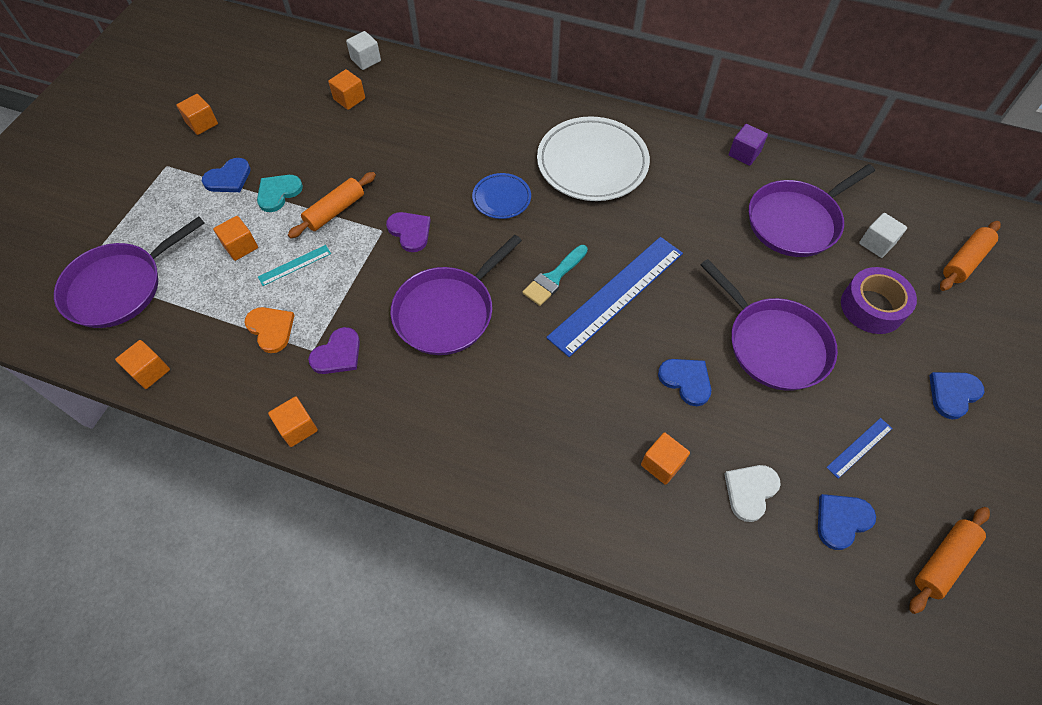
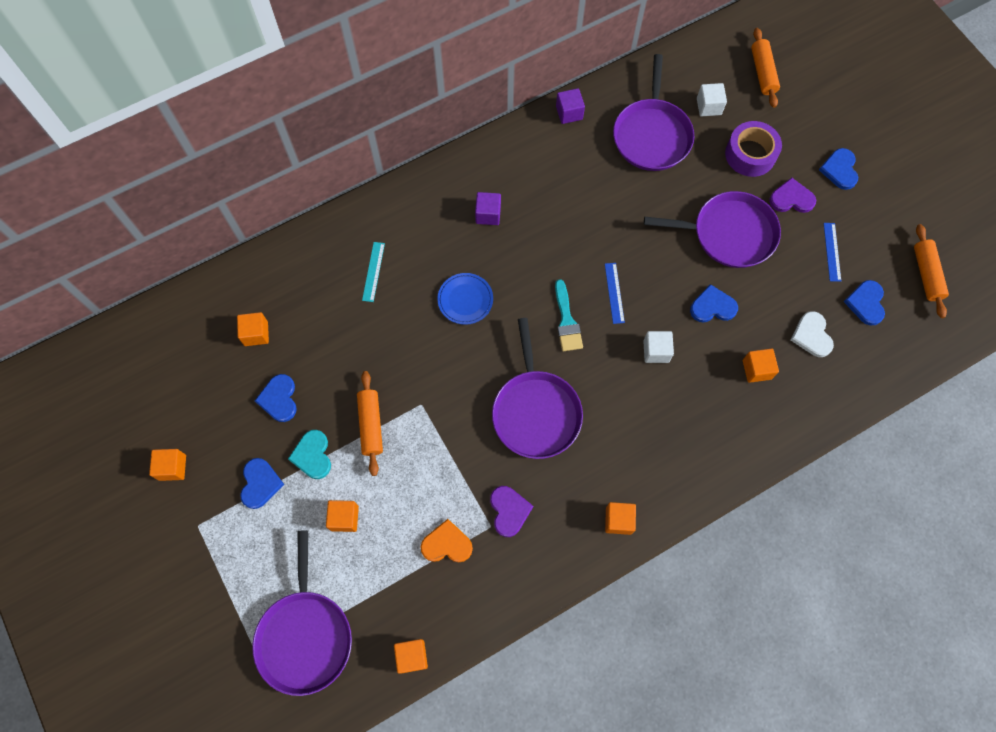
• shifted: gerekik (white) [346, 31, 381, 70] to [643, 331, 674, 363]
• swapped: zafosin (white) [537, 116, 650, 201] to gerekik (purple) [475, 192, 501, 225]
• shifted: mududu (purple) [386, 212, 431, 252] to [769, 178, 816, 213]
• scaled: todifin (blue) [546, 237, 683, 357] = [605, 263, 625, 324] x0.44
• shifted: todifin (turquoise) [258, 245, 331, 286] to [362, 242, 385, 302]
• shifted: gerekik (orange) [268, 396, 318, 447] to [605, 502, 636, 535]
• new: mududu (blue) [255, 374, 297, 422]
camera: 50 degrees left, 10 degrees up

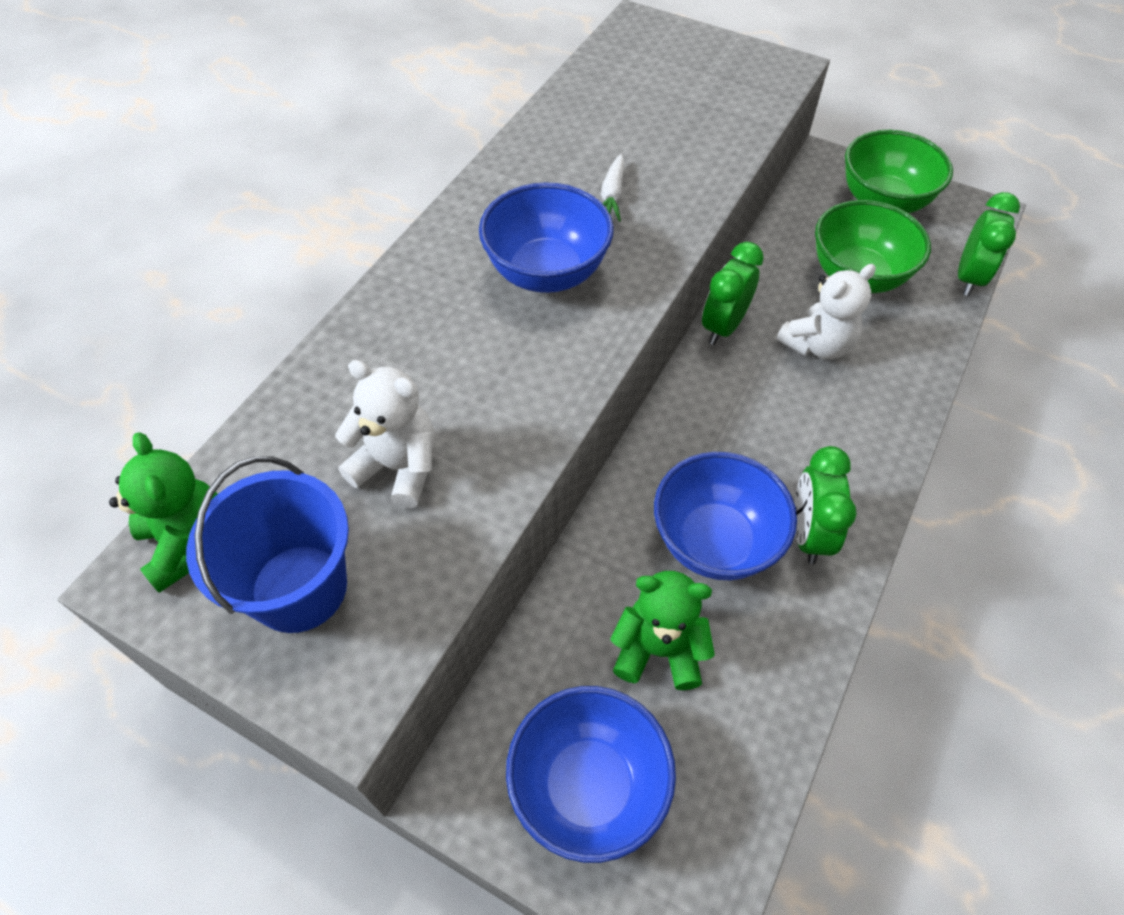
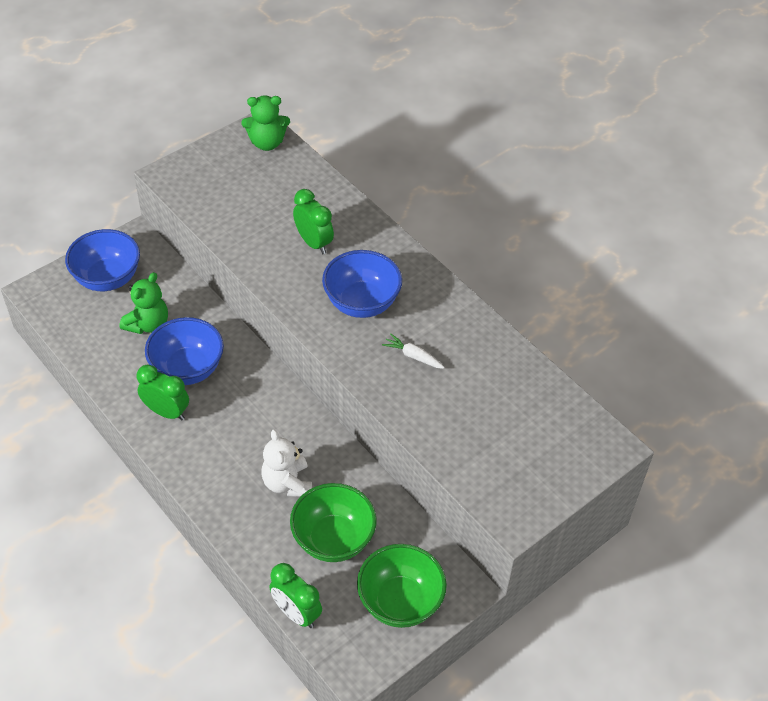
• shifted: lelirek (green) [702, 242, 764, 345] to [293, 189, 334, 254]
• gone: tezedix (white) [335, 360, 434, 509]
• gone: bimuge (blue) [186, 456, 349, 633]
camera: 110 degrees right, 5 degrees down

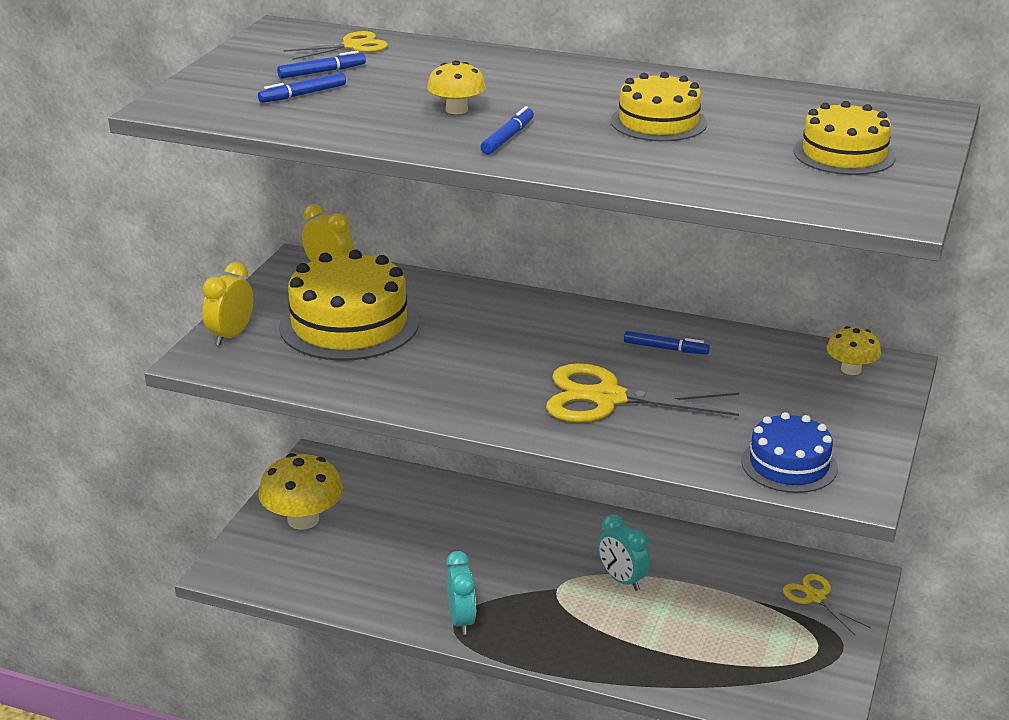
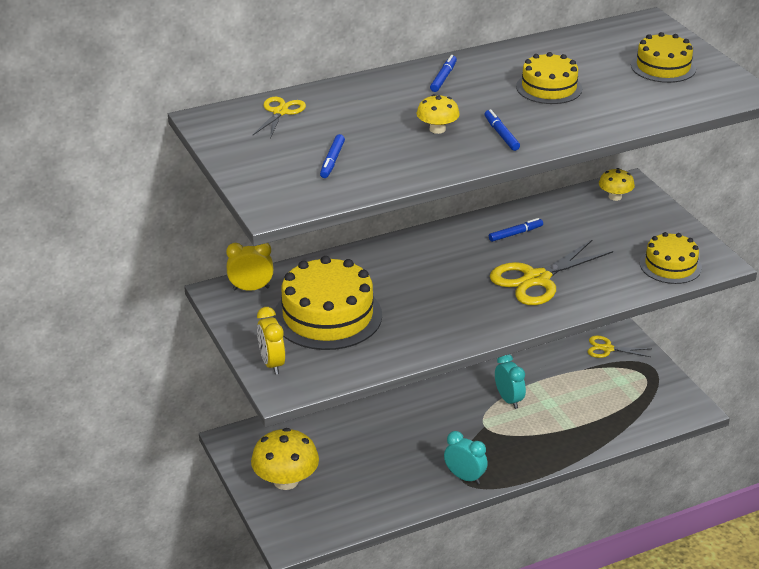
• shifted: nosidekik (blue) [277, 51, 366, 79] to [430, 55, 457, 92]
• repainted: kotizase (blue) [741, 412, 838, 493] to kotizase (yellow) [640, 232, 702, 284]
• rotated: lelirek (turquoise) [598, 514, 650, 591] = [495, 354, 526, 409] 120 degrees counterclockwise
camera: 45 degrees left, 5 degrees up

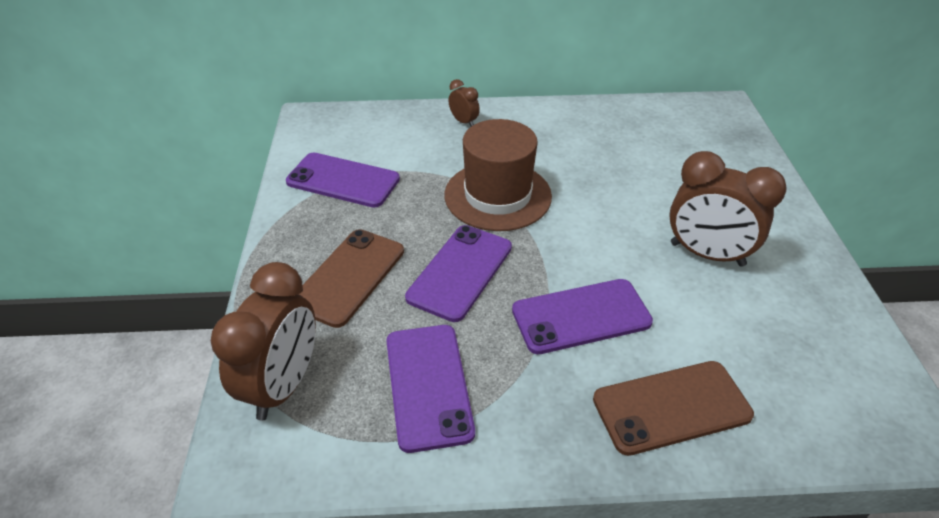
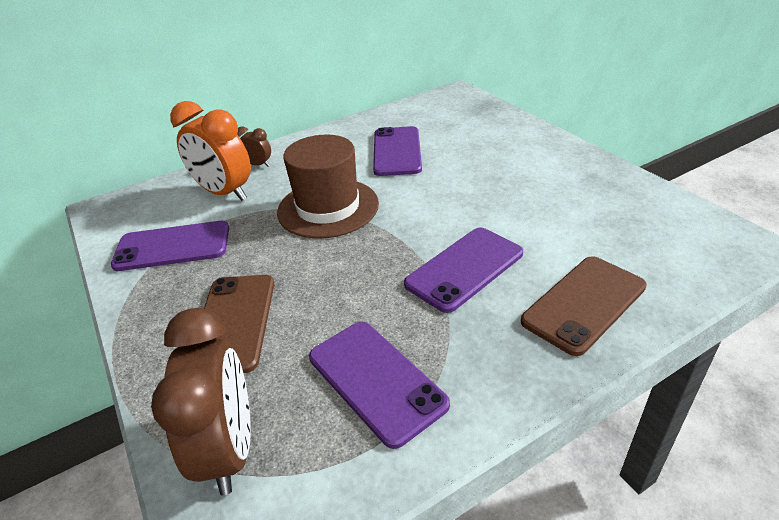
• gone: lelirek (brown) [669, 151, 786, 267]
• shifted: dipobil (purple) [405, 225, 512, 322] to [373, 126, 422, 176]
• new: lelirek (orange) [170, 101, 251, 201]
camera: 25 degrees left, 5 degrees down

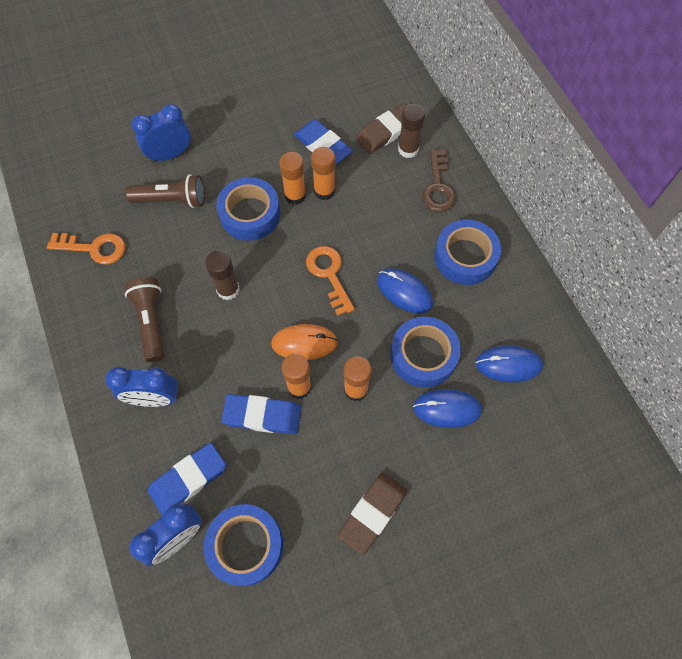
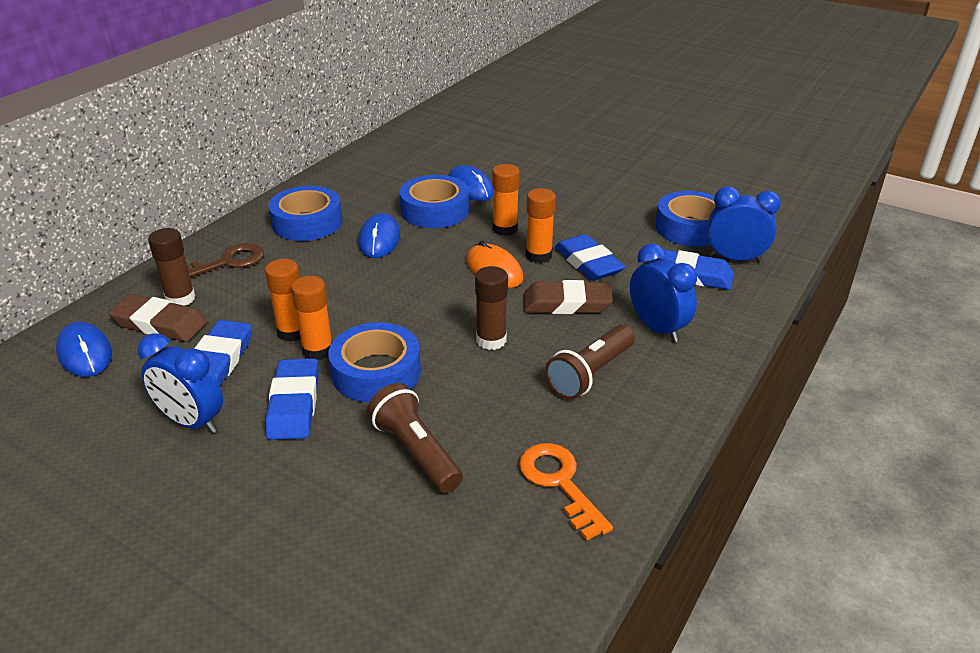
• shifted: lelirek (blue) [132, 104, 191, 163] to [138, 333, 223, 433]
• gone: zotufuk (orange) [306, 246, 355, 316]
• shifted: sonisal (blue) [476, 345, 543, 382] to [56, 321, 112, 377]
• shifted: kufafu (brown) [338, 473, 407, 555] to [524, 280, 613, 314]
• new: kufafu (blue) [265, 358, 319, 440]
camera: 125 degrees left, 30 degrees down

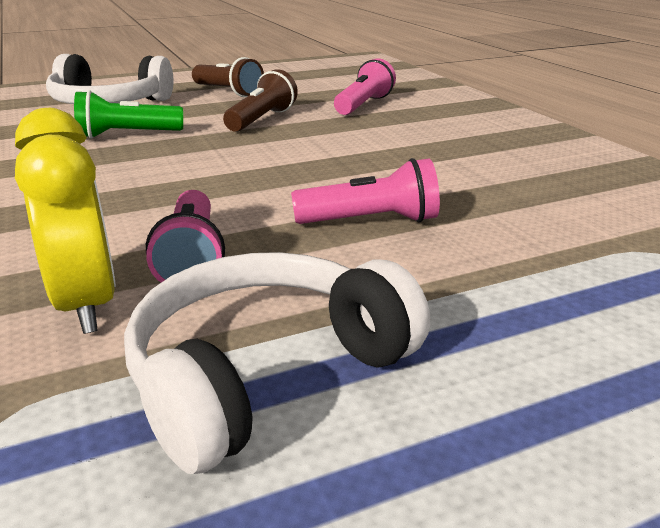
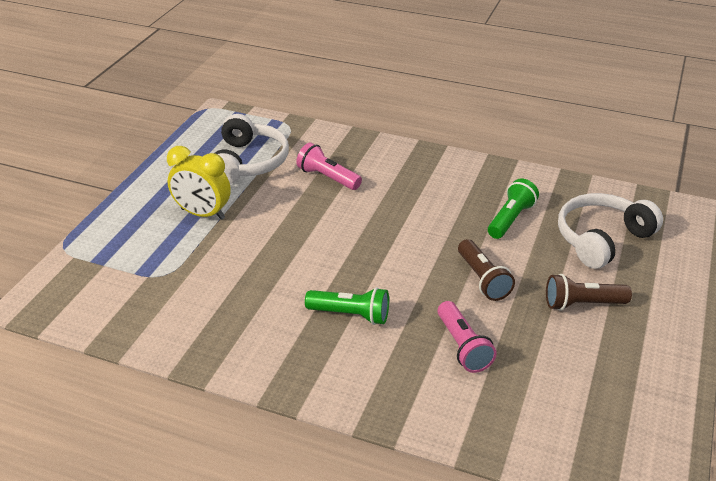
• shifted: lelirek (yellow) [15, 108, 116, 334] to [167, 146, 231, 220]
• gone: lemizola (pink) [291, 158, 440, 224]
• new: lemizola (green) [305, 287, 389, 325]
camera: 135 degrees right, 10 degrees up

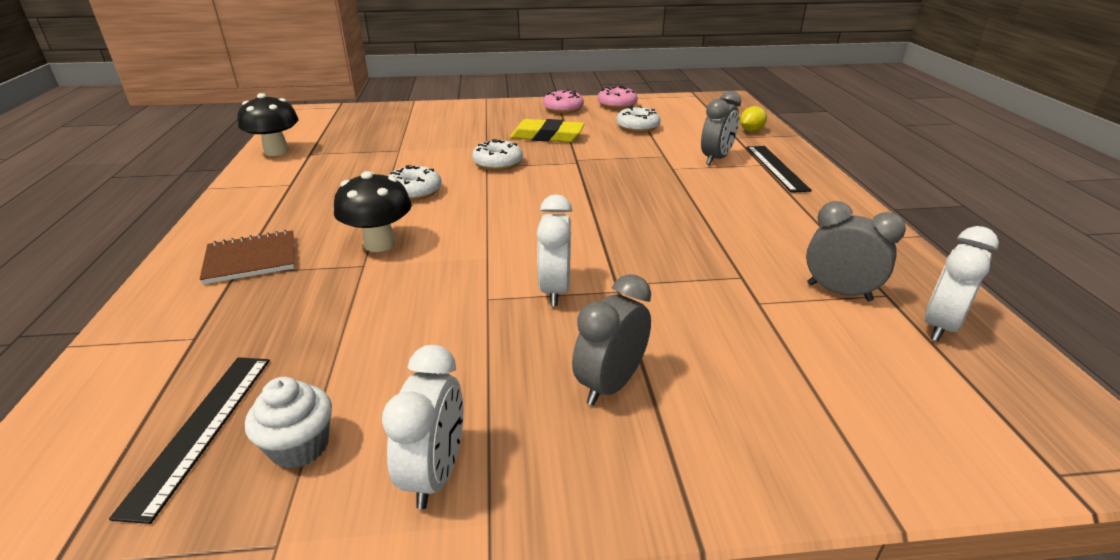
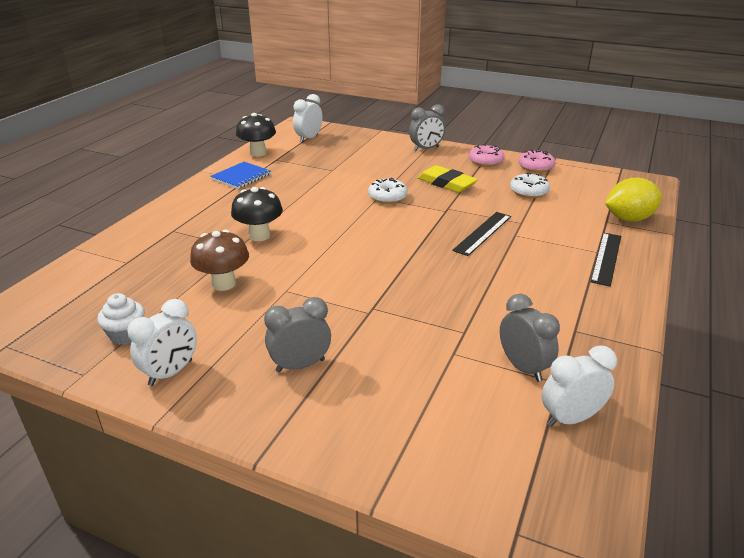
• shifted: lelirek (grey) [701, 91, 741, 165] to [409, 104, 445, 151]
• scaled: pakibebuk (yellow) [740, 106, 767, 132] = [605, 178, 662, 222] x1.87
• gone: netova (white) [389, 165, 442, 201]
• shifted: lelirek (white) [537, 194, 572, 306] to [293, 94, 323, 143]
• gone: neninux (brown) [200, 230, 294, 284]
• shifted: todifin (black) [109, 357, 270, 524] to [452, 212, 511, 256]
• new: neninux (blue) [210, 162, 271, 189]
• new: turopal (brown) [190, 230, 249, 291]
camera: 30 degrees right, 0 degrees up

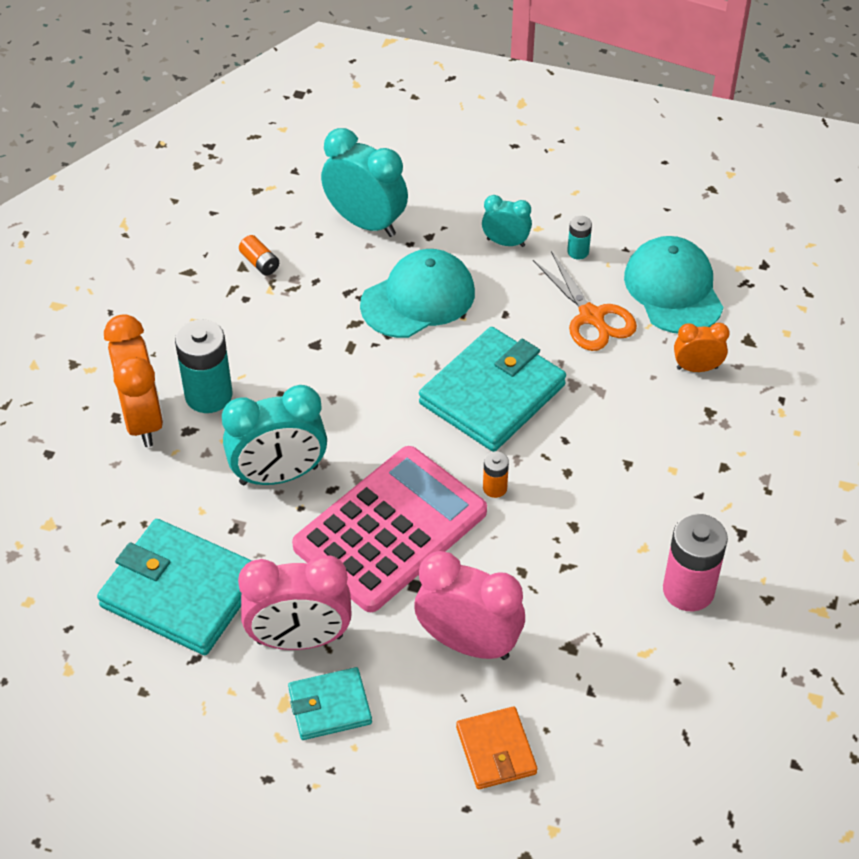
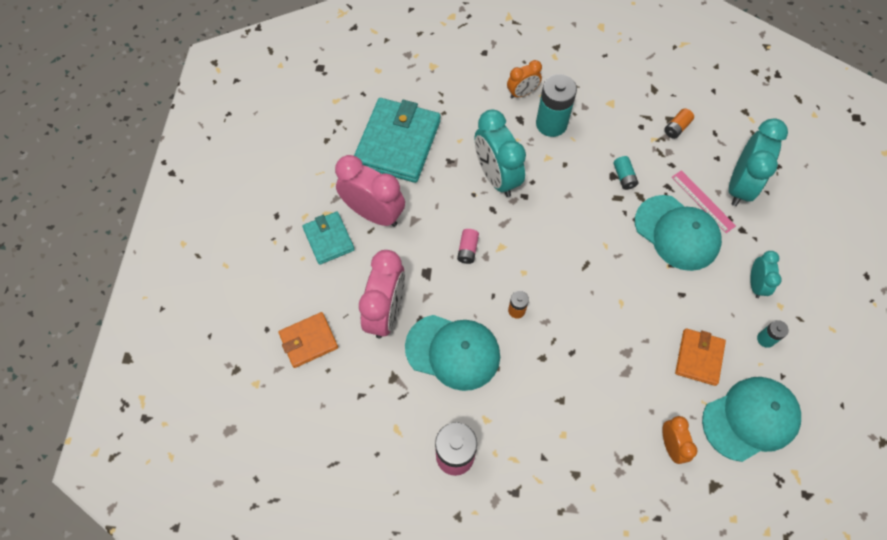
• swapped: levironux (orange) [533, 251, 637, 351] to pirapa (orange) [675, 329, 726, 386]
• scaled: lelirek (orange) [104, 314, 163, 447] = [507, 60, 542, 98] x0.55
• gone: pirapa (turquoise) [419, 327, 566, 452]
• swapped: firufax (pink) [292, 446, 487, 612] to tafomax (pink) [457, 229, 479, 264]
• rotated: lelirek (pink) [238, 555, 352, 650] = [335, 155, 405, 227] 135 degrees clockwise
• new: tafomax (turquoise) [614, 156, 638, 190]
• new: todifin (pink) [672, 170, 736, 233]
• new: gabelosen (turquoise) [405, 315, 500, 391]
camera: 80 degrees right, 15 degrees up

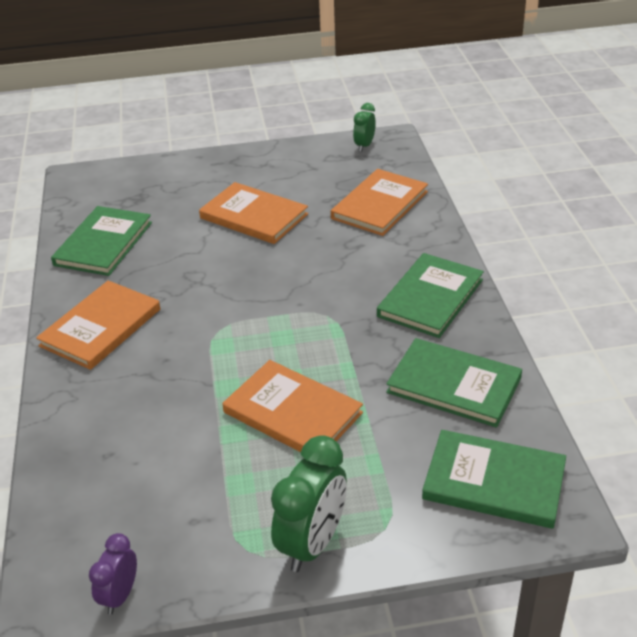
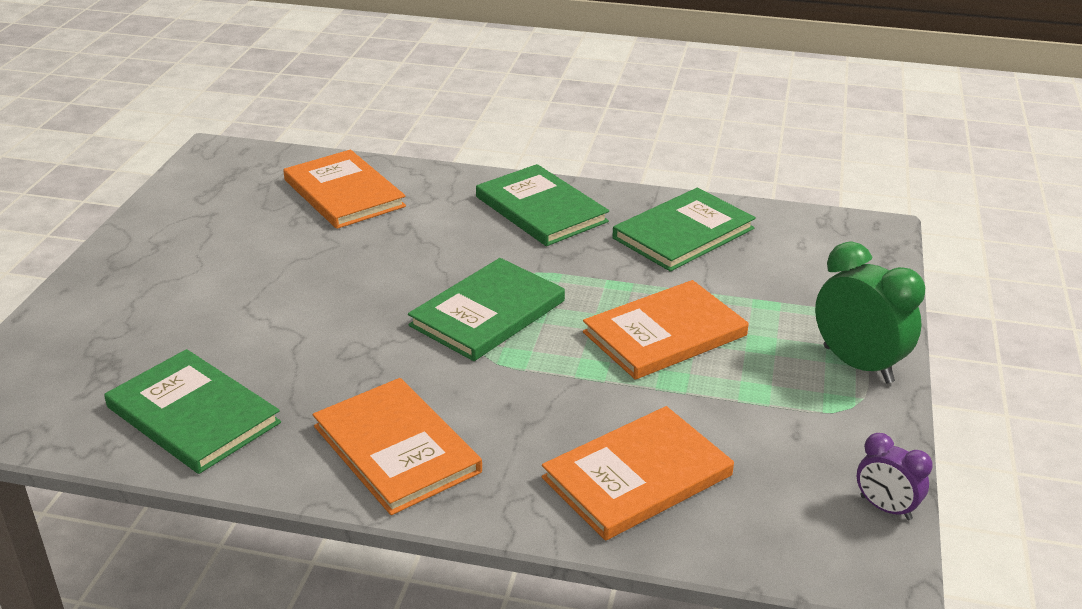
• gone: lelirek (green) [353, 103, 376, 152]
• shifted: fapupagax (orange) [199, 182, 308, 244] to [542, 406, 734, 541]
• shifted: fapupagax (green) [422, 430, 566, 529] to [408, 258, 565, 361]
camera: 70 degrees left, 5 degrees down

